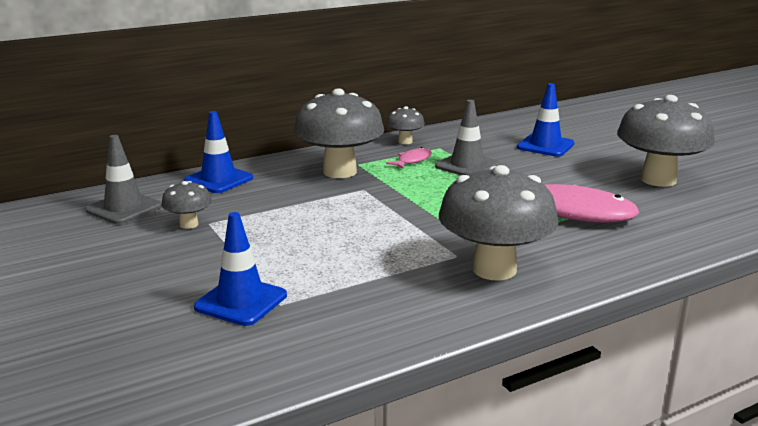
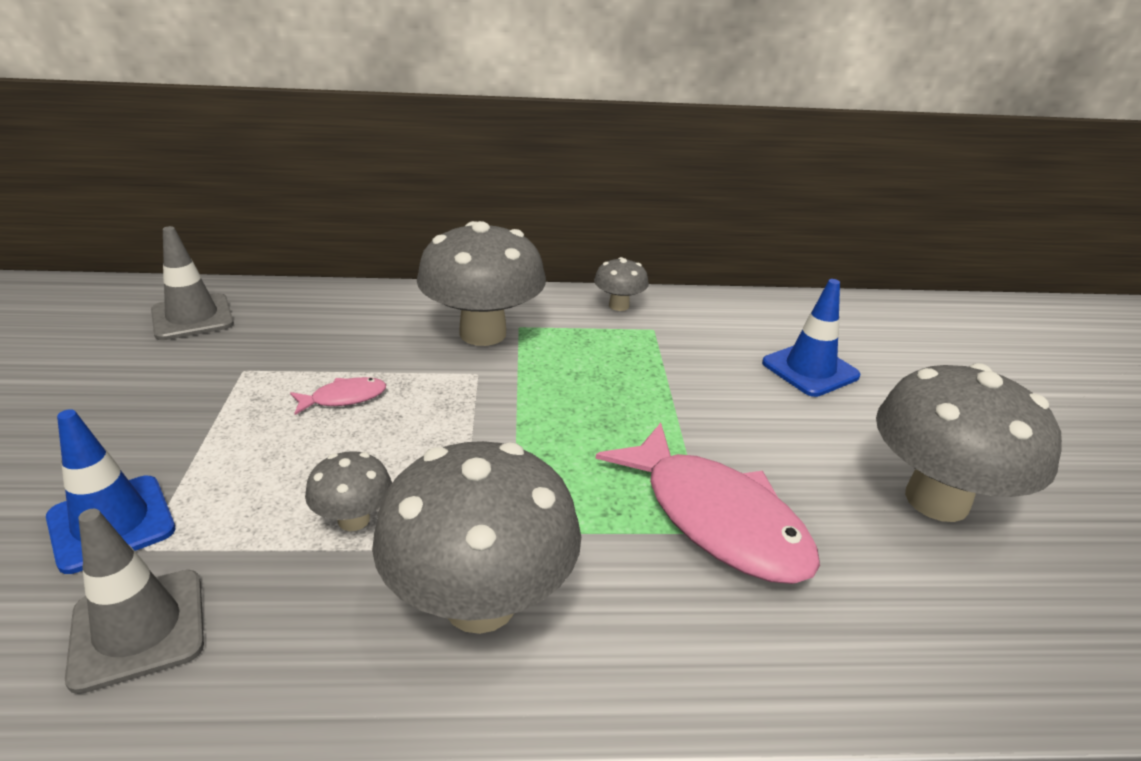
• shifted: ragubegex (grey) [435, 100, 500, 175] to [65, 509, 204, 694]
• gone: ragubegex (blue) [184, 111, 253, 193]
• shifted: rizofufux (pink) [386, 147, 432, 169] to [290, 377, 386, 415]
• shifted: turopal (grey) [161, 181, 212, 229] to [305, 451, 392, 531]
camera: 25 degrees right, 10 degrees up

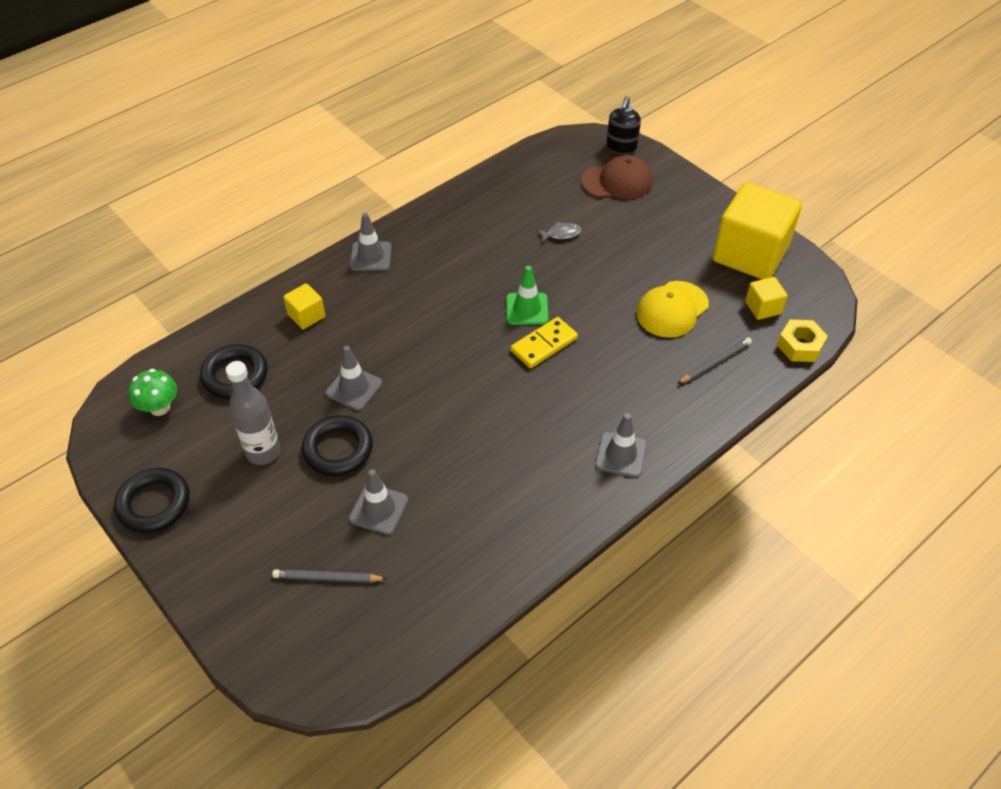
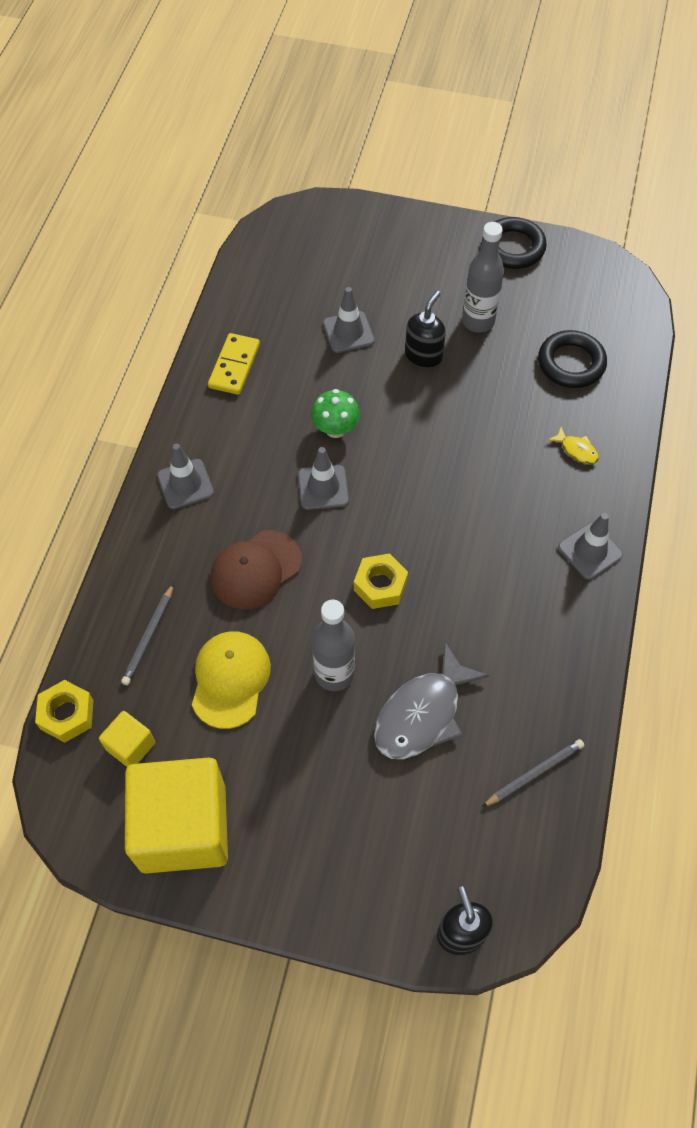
• shifted: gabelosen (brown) [581, 155, 653, 199] to [211, 530, 302, 609]
• scaled: rizofufux (grey) [537, 222, 581, 242] = [374, 642, 489, 759] x2.24
• swapped: ragubegex (green) [506, 266, 549, 325] to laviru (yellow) [354, 553, 408, 609]
• swapped: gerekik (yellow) [283, 283, 325, 329] to rizofufux (yellow) [547, 427, 599, 464]
• shifted: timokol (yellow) [511, 317, 578, 368] to [208, 333, 260, 395]
• shifted: ragubegex (grey) [326, 346, 382, 411] to [298, 447, 349, 510]
• shifted: turopal (green) [129, 369, 177, 416] to [311, 389, 360, 438]
• swapped: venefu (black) [302, 415, 373, 476] to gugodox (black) [405, 291, 446, 368]
• shifted: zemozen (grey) [272, 569, 387, 583] to [482, 739, 584, 807]
• new: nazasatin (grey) [312, 600, 355, 691]
camera: 145 degrees right, 10 degrees up

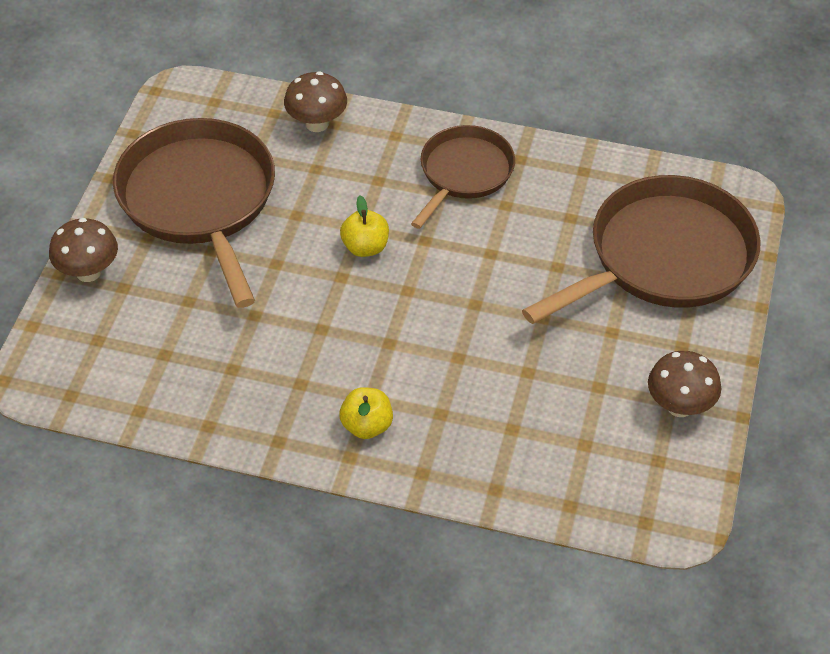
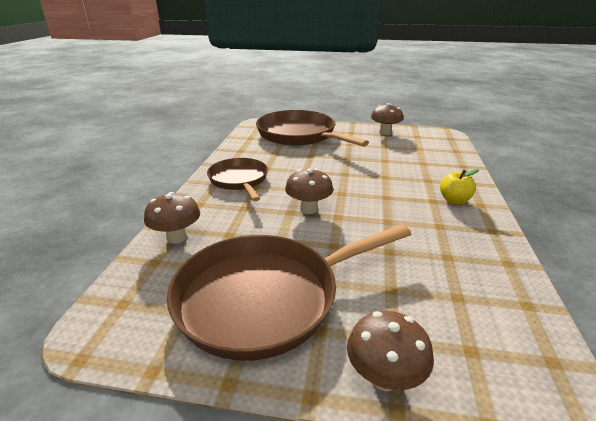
• rotated: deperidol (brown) [411, 125, 515, 229] = [207, 158, 268, 201] 45 degrees clockwise
• swapped: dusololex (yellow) [340, 195, 389, 257] to turopal (brown) [285, 168, 333, 214]
camera: 95 degrees left, 20 degrees down

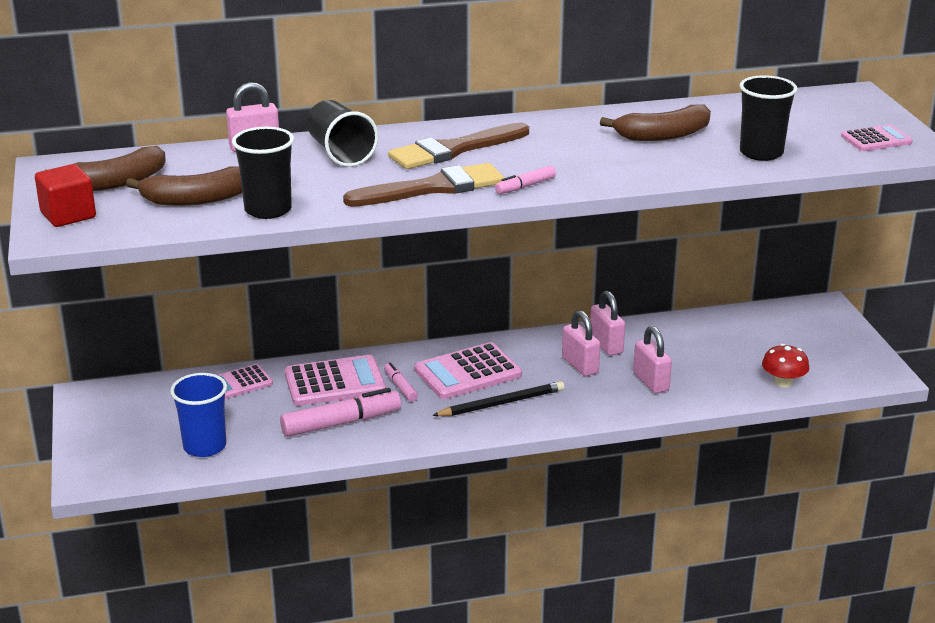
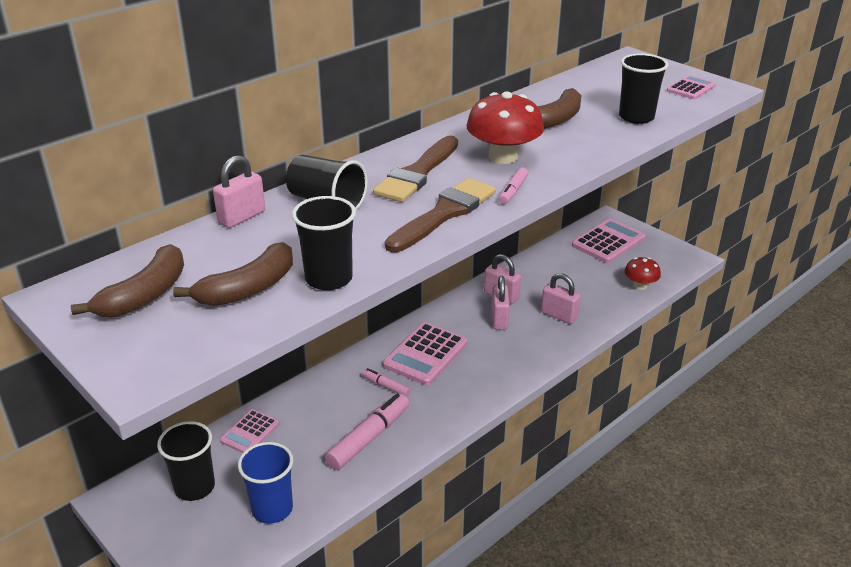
• gone: gerekik (red) [35, 164, 96, 227]
• rotated: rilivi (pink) [562, 310, 600, 376] = [491, 276, 510, 330] 60 degrees clockwise
• shifted: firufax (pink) [284, 355, 386, 406] to [572, 218, 646, 263]
• gone: zemozen (black) [432, 381, 564, 416]
• new: turopal (red) [467, 91, 544, 164]
• new: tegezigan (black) [157, 421, 215, 501]
camera: 30 degrees left, 5 degrees up

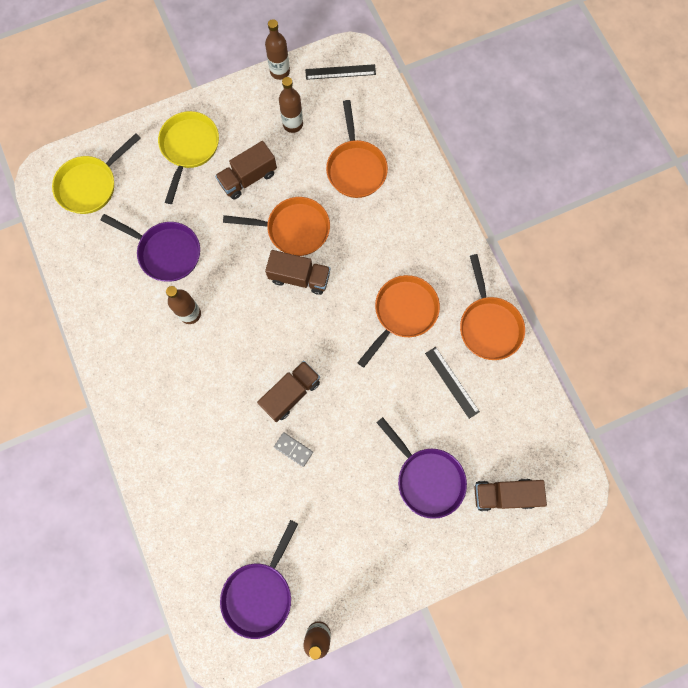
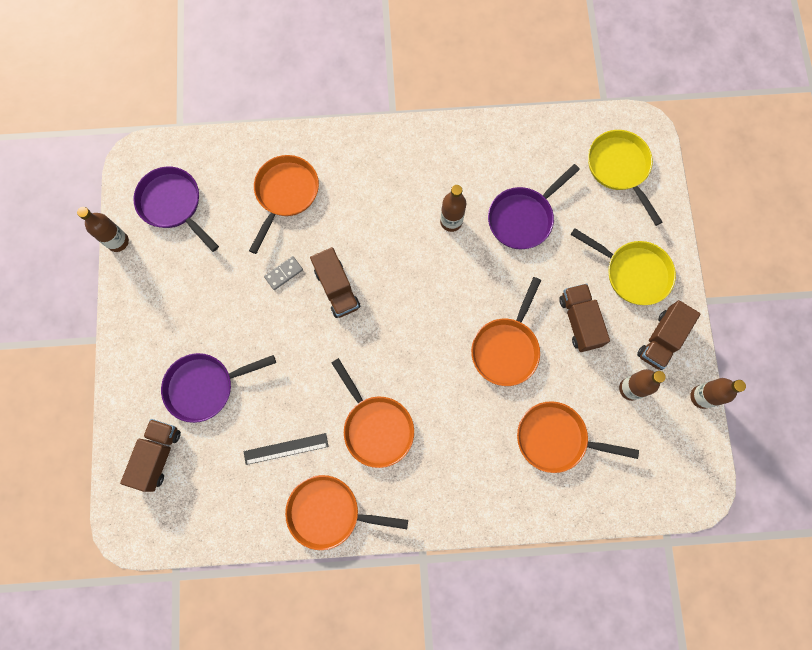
• gone: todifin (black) [305, 64, 376, 80]
• shifted: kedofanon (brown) [265, 250, 330, 295] to [637, 300, 700, 370]
• new: deperidol (orange) [249, 155, 319, 254]
camera: 110 degrees right, 0 degrees up

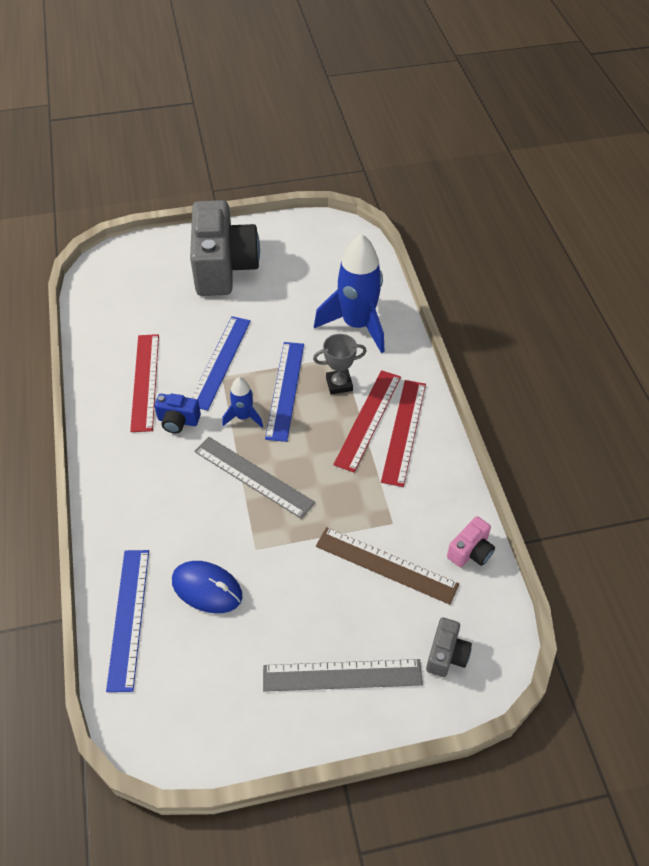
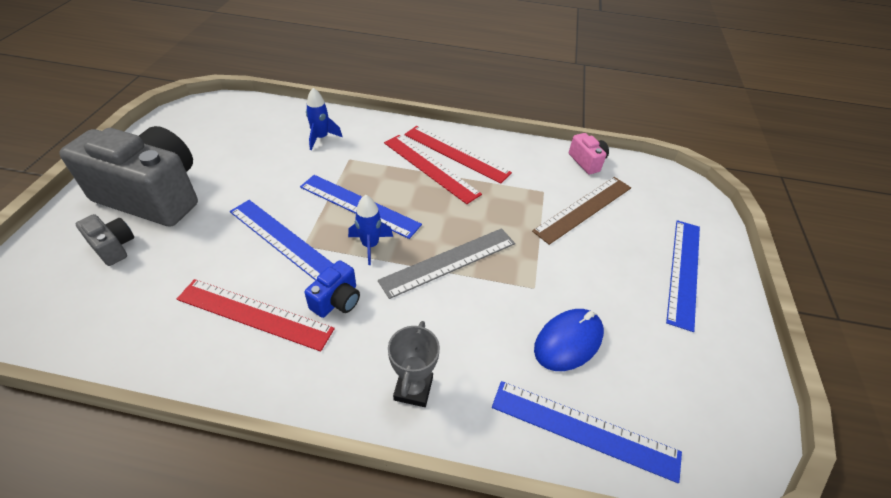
• scaled: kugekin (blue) [314, 234, 384, 353] = [306, 88, 342, 150] x0.49
• shifted: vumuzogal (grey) [313, 334, 367, 394] to [388, 321, 440, 407]
• shifted: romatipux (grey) [426, 617, 472, 677] to [76, 214, 134, 266]
• repainted: todifin (grey) [263, 659, 423, 692] to todifin (blue) [666, 220, 700, 332]
camera: 70 degrees left, 5 degrees down

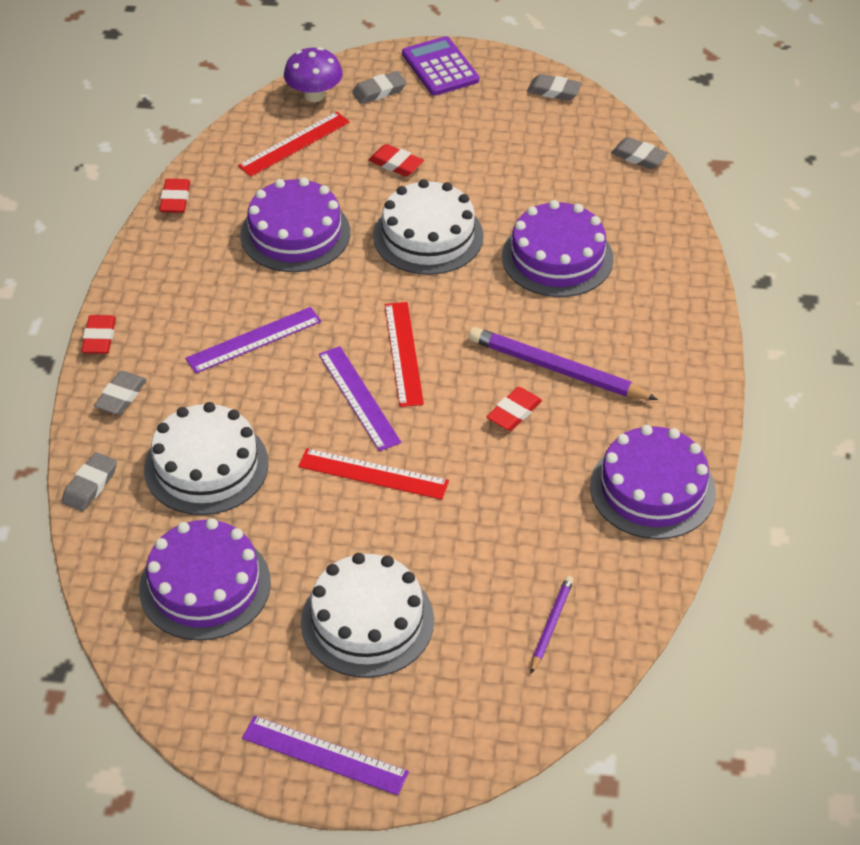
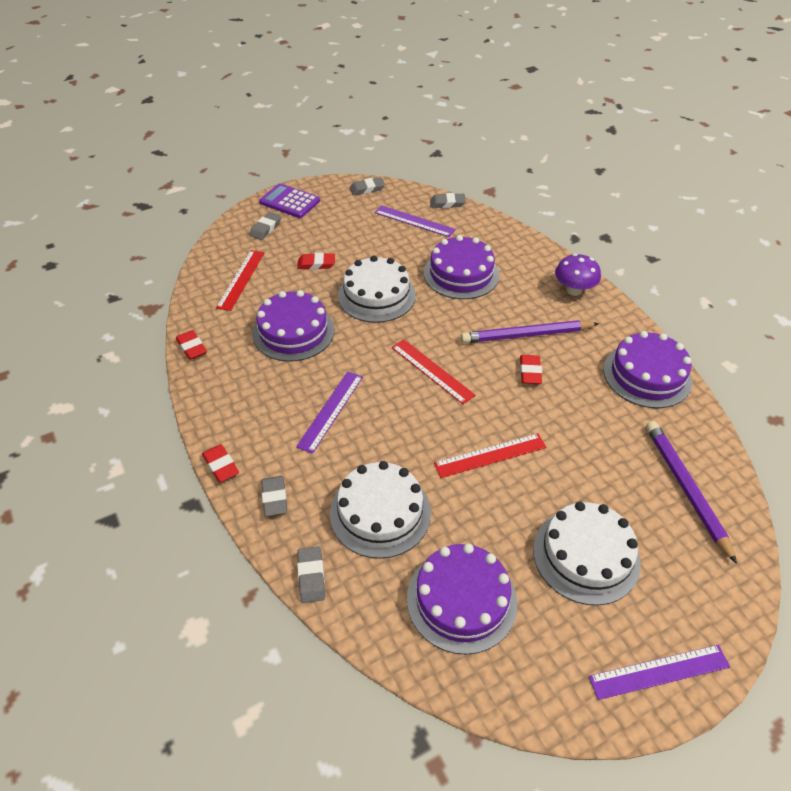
• shifted: turopal (purple) [284, 47, 343, 102] to [555, 254, 601, 296]
• shifted: todifin (purple) [319, 346, 401, 451] to [374, 205, 456, 237]
• scaled: zemozen (purple) [531, 576, 574, 673] = [646, 421, 737, 564] x1.86
camera: 35 degrees left, 0 degrees up

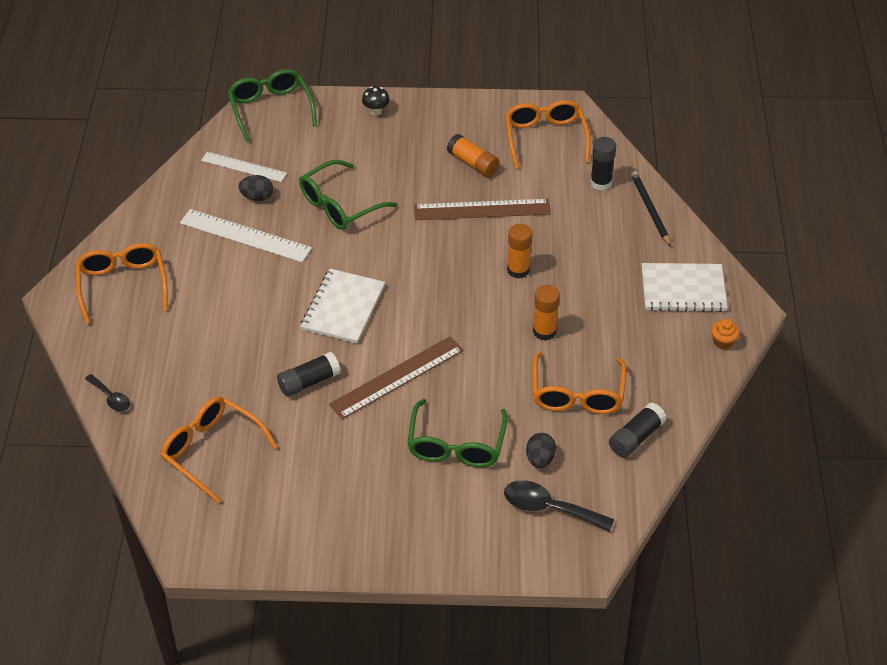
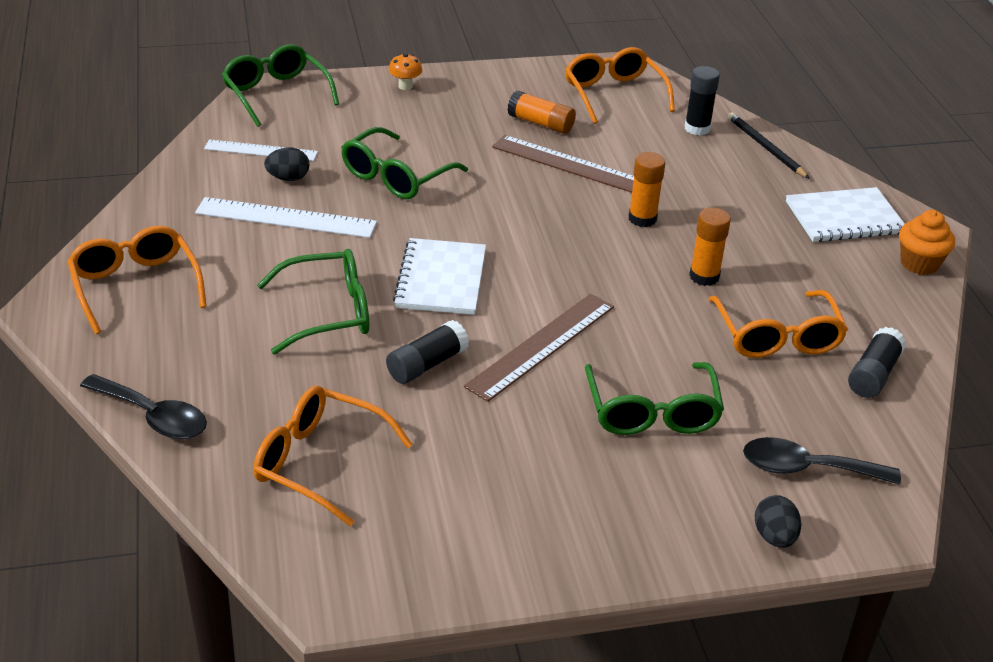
• repainted: turopal (black) [362, 86, 390, 116] to turopal (orange) [389, 53, 422, 90]
• rotated: todifin (brown) [414, 199, 551, 220] = [492, 135, 634, 193] 45 degrees clockwise
• scaled: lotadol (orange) [711, 318, 740, 350] = [899, 210, 955, 275] x1.54
• scaled: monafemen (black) [85, 374, 130, 411] = [80, 374, 207, 439] x1.67
• shifted: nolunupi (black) [526, 433, 556, 468] to [755, 495, 801, 548]
• new: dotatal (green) [257, 249, 369, 355]
camera: 15 degrees left, 10 degrees down

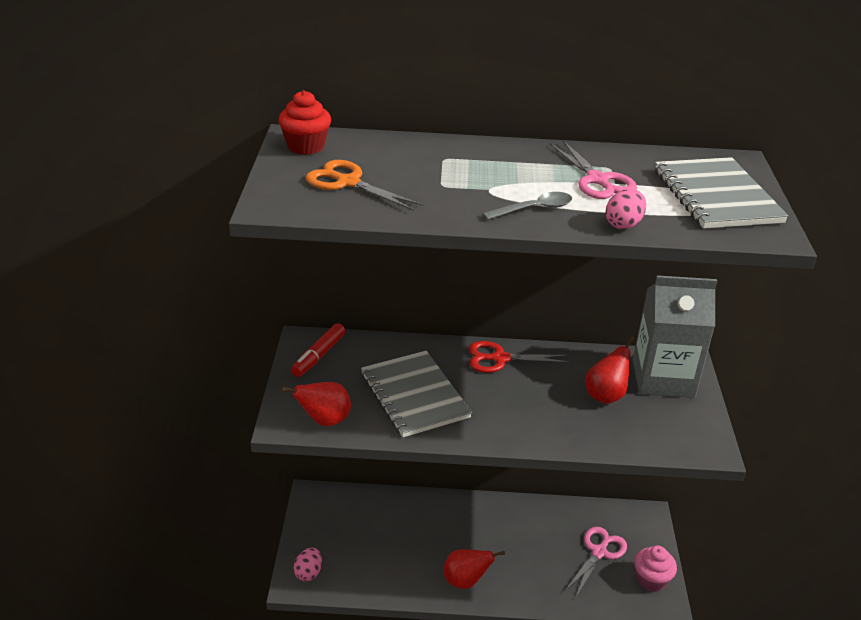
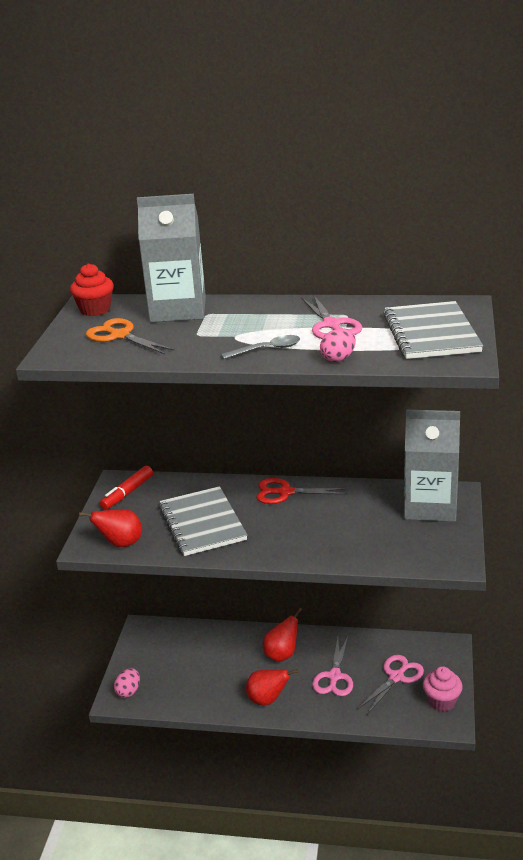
• shifted: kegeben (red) [585, 336, 635, 404] to [263, 608, 302, 662]
• new: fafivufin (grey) [137, 194, 206, 322]
• new: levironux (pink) [312, 636, 353, 696]
camera: 10 degrees right, 5 degrees down

